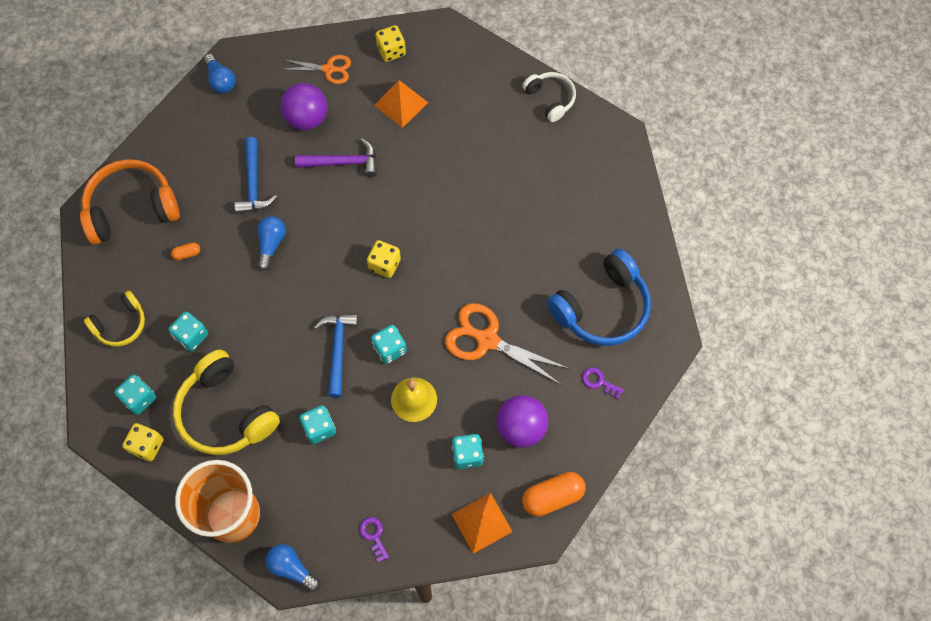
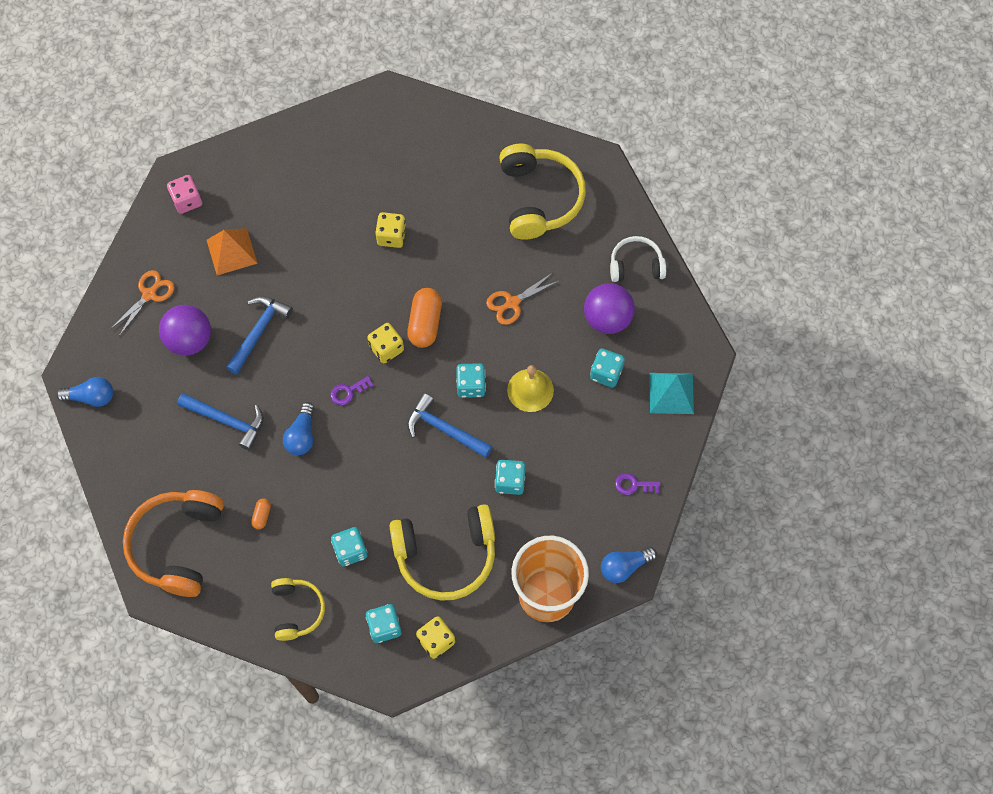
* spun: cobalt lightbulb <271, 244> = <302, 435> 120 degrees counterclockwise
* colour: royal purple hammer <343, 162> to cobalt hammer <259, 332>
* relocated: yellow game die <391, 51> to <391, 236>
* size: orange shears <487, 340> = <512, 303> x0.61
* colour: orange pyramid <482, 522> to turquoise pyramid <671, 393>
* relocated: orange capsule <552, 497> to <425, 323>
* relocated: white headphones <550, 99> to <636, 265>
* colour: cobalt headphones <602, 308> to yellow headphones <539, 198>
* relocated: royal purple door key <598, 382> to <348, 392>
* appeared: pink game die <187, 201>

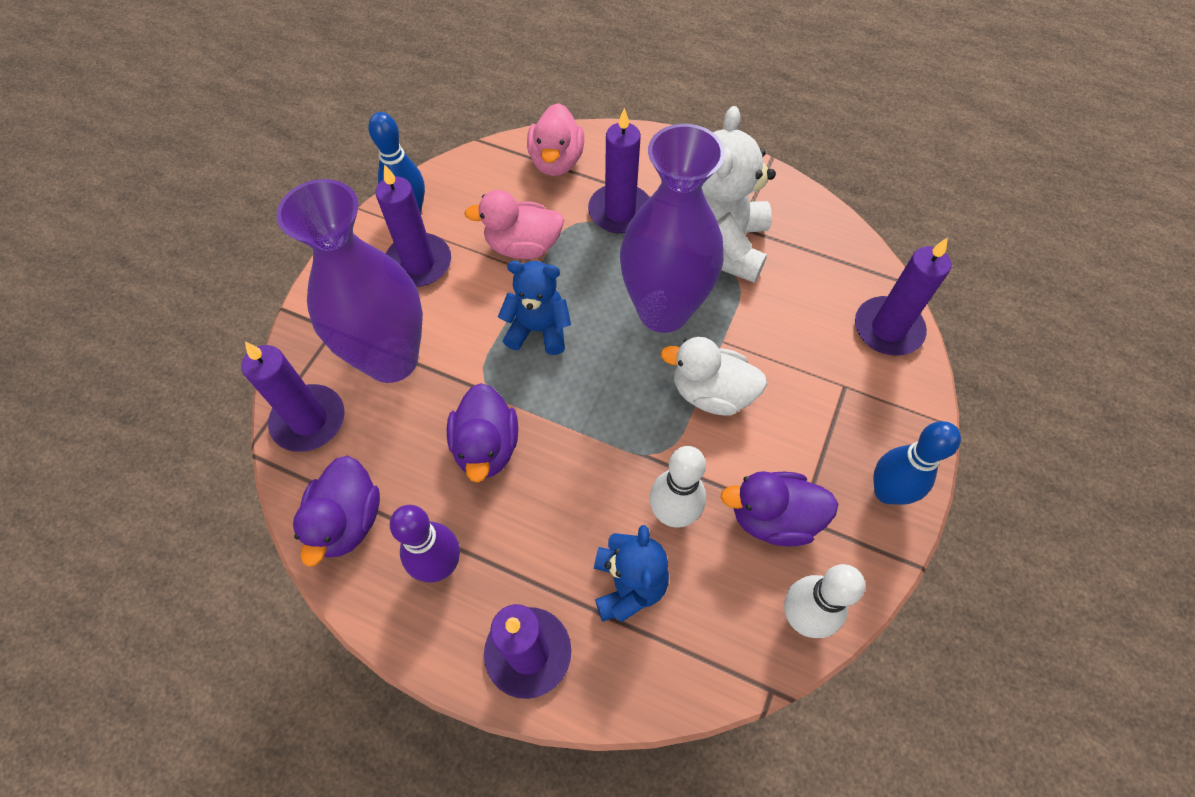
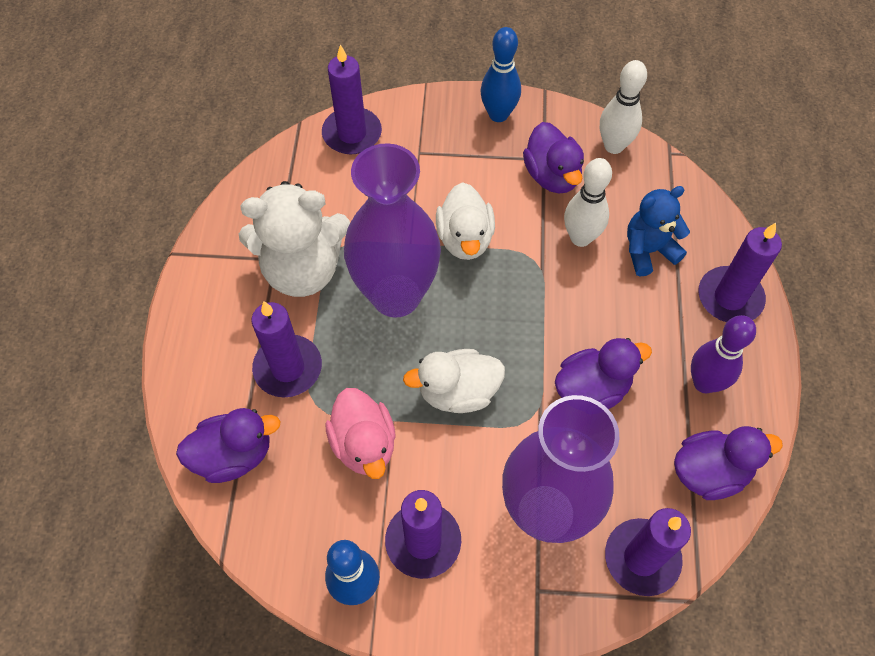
* exchanged: cobalt stuffed bear <538, 330> to white toy duck <458, 392>
* colour: pink toy duck <556, 161> to royal purple toy duck <234, 455>

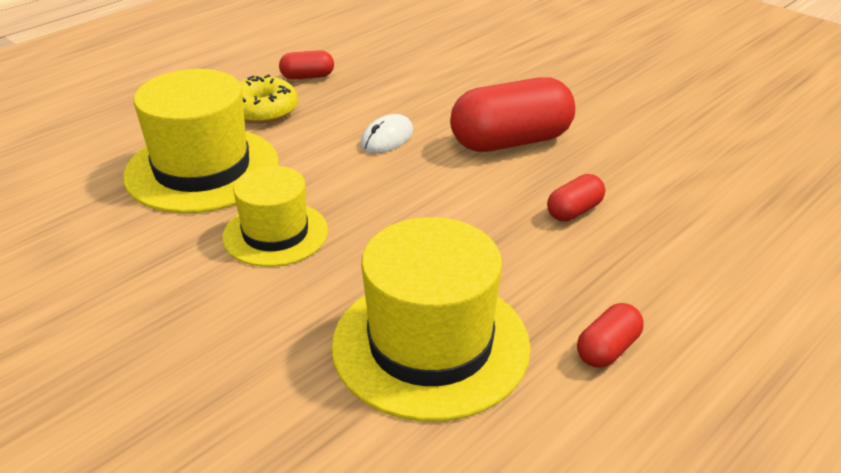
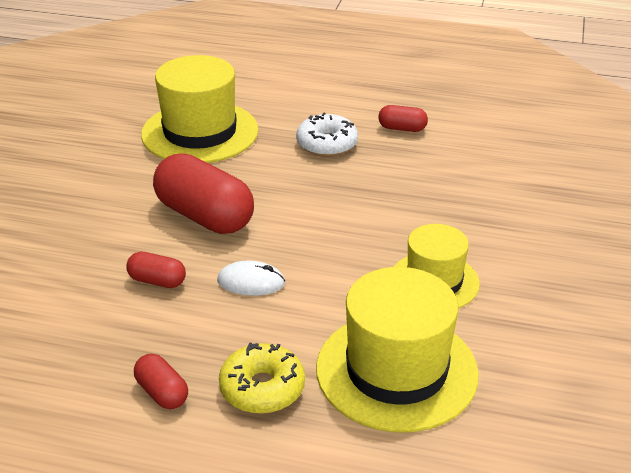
* relocated: yellow hat <430, 345> to <200, 132>
* relocated: red capsule <574, 211> to <157, 281>
* appeared: white doughnut <327, 144>

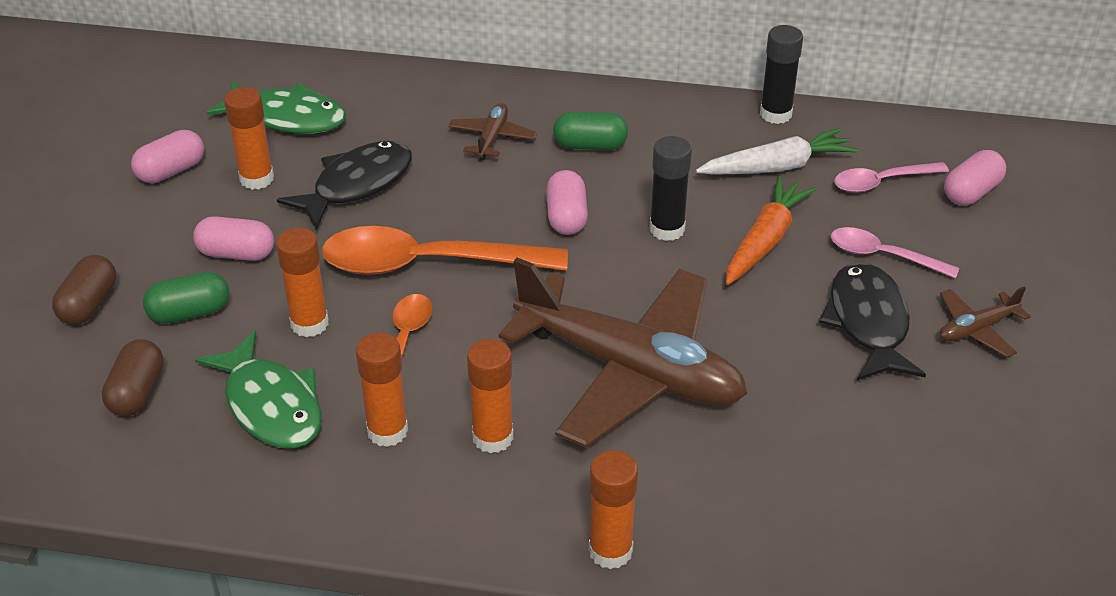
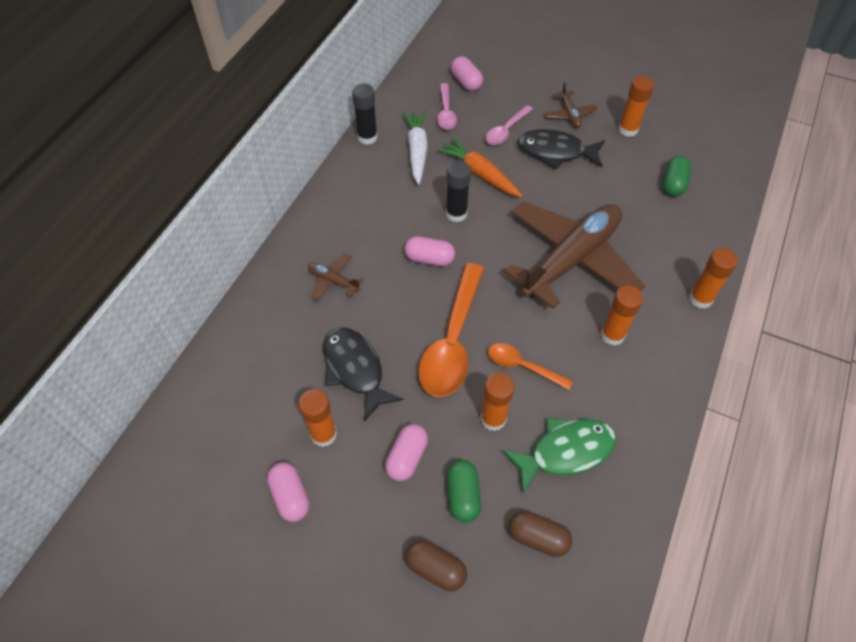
* missing: leaf-green toy fish <287, 118>
* relocated: orange glue stick <387, 431> to <628, 129>
* relocated: leaf-green capsule <590, 145> to <673, 184>

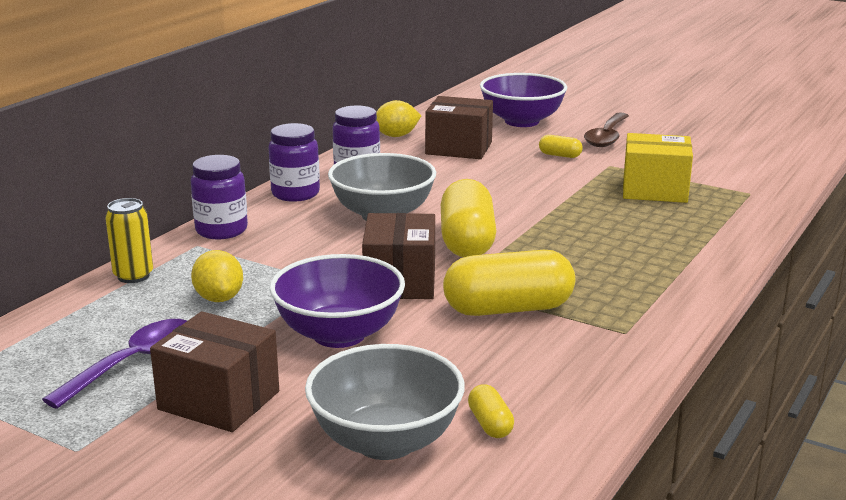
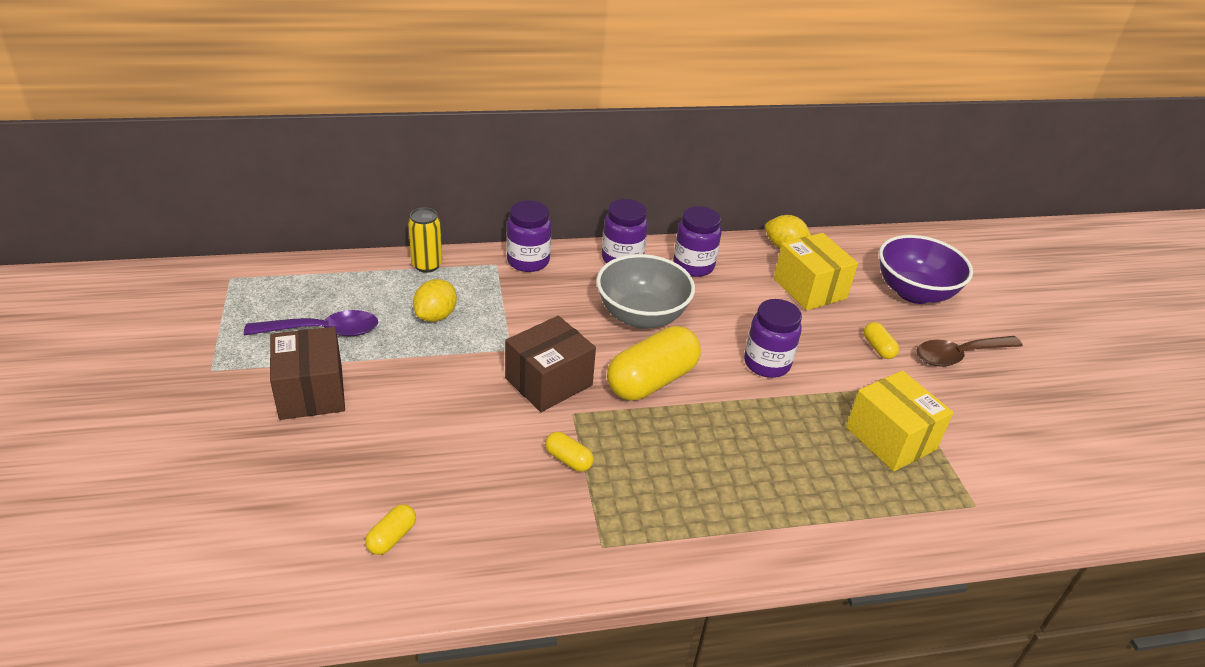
* missing: royal purple bowl <339, 334>
* missing: grey bowl <386, 441>
* colour: russet parcel <459, 148> to yellow parcel <809, 288>
* size: yellow capsule <508, 309> = <568, 459> x0.45
* appeared: royal purple jam jar <767, 363>

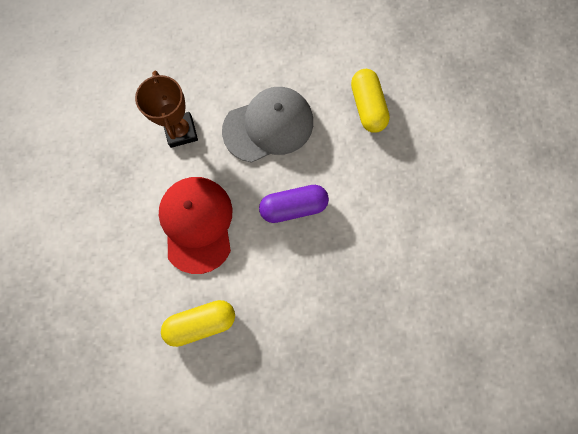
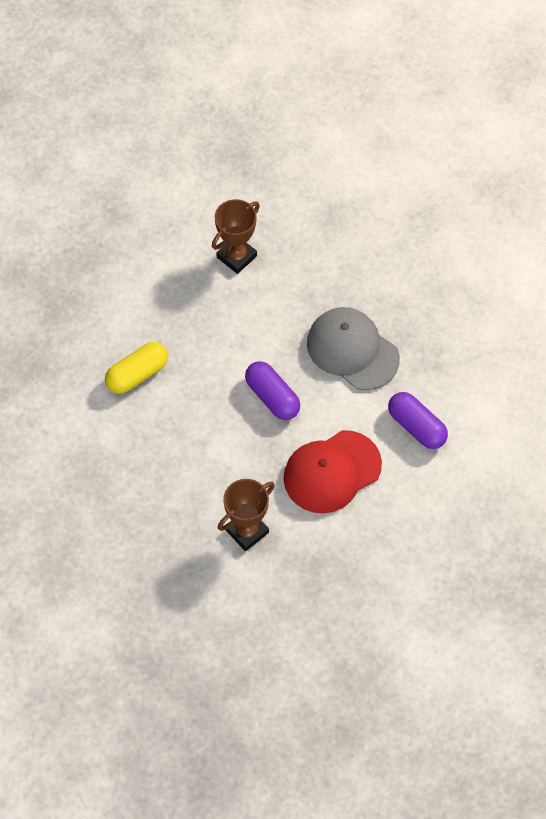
* colour: yellow capsule <201, 322> to royal purple capsule <416, 426>
* relocated: grey cap <268, 126> to <352, 350>
* appeared: russet prize cup <236, 256>

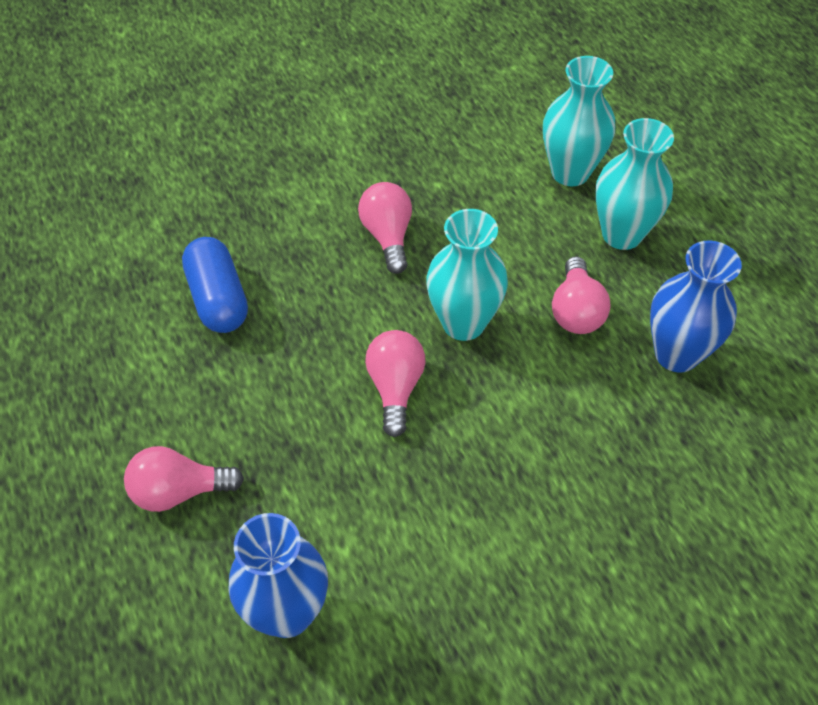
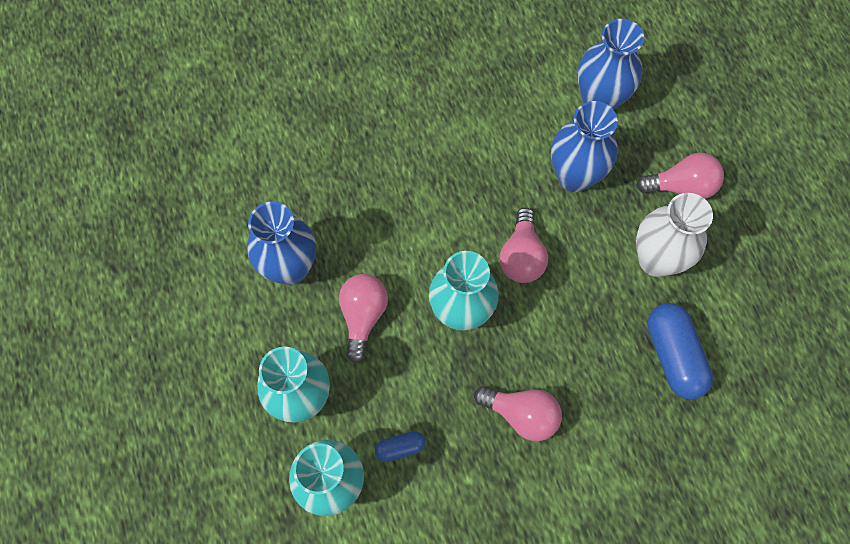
* spun: pink lightbulb <388, 236> = <521, 415> 60 degrees counterclockwise
* appeared: cobalt capsule <400, 448>
* appeared: cobalt flower vase <574, 176>
* appeared: white flower vase <656, 260>

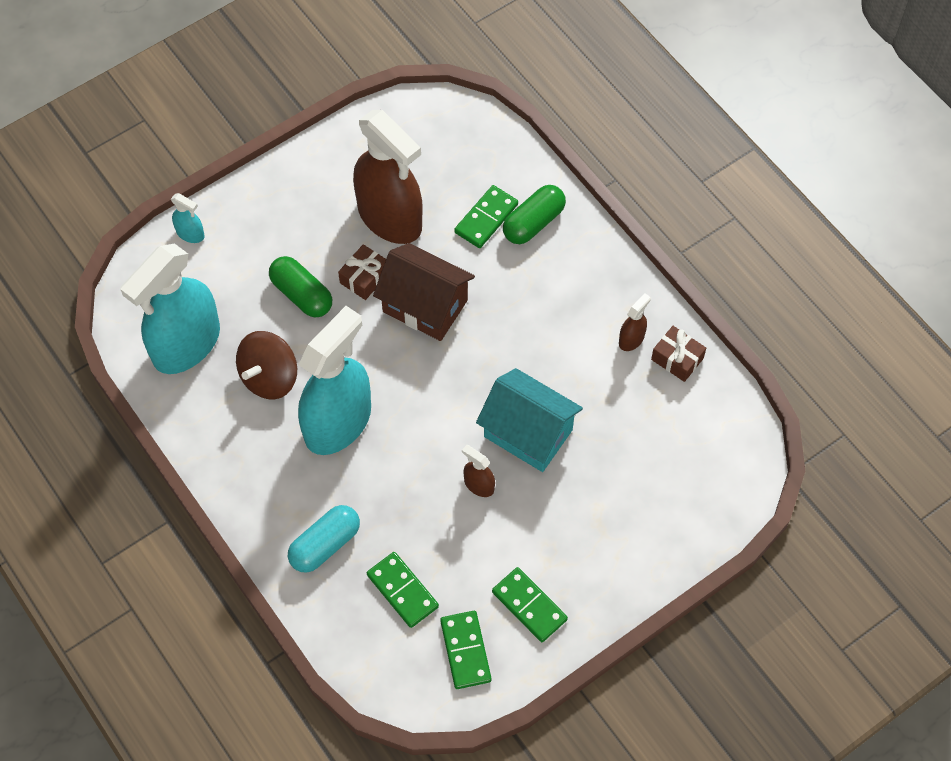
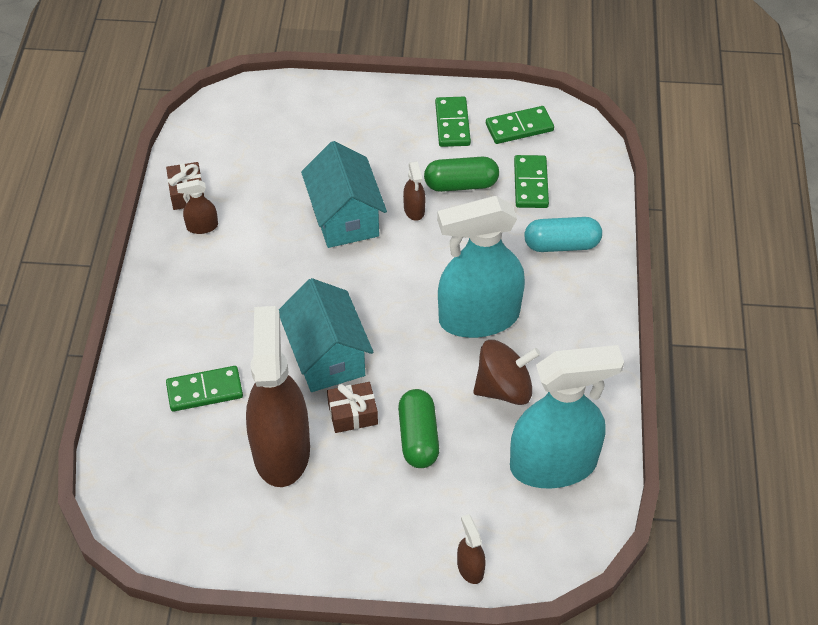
* colour: turquoise spray bottle <190, 234> to russet spray bottle <470, 568>
* colour: russet cottage <425, 306> to turquoise cottage <327, 356>
* spun: leaf-green domino tile <465, 651> = <519, 127> 45 degrees clockwise
* relocated: leaf-green capsule <533, 223> to <461, 184>

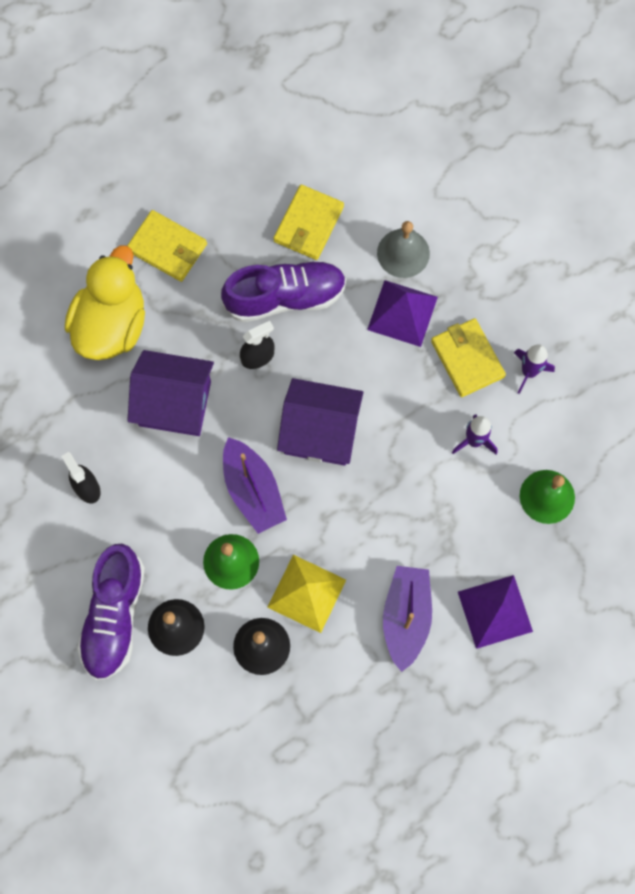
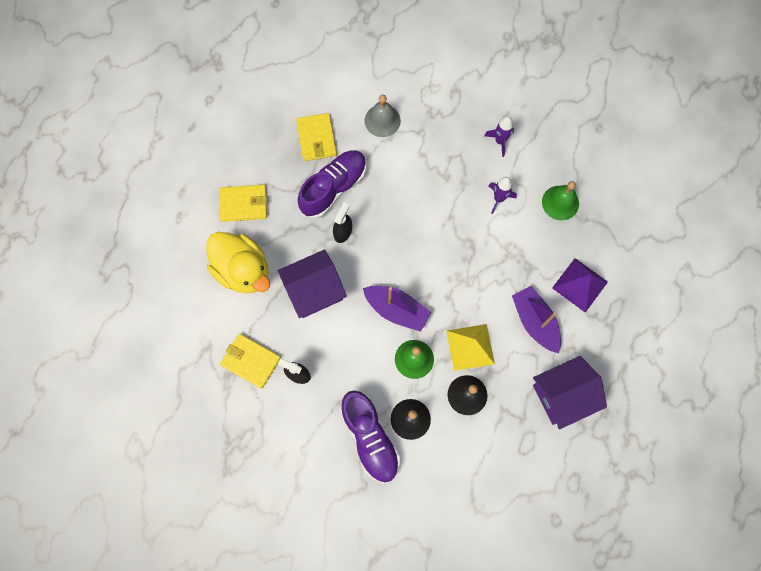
* spun: yellow toy duck <111, 325> = <243, 270> 150 degrees clockwise
* relocated: royal purple cottage <320, 432> to <562, 395>
* missing: royal purple pyramid <402, 313>
* relocated: yellow billfold <467, 359> to <251, 361>

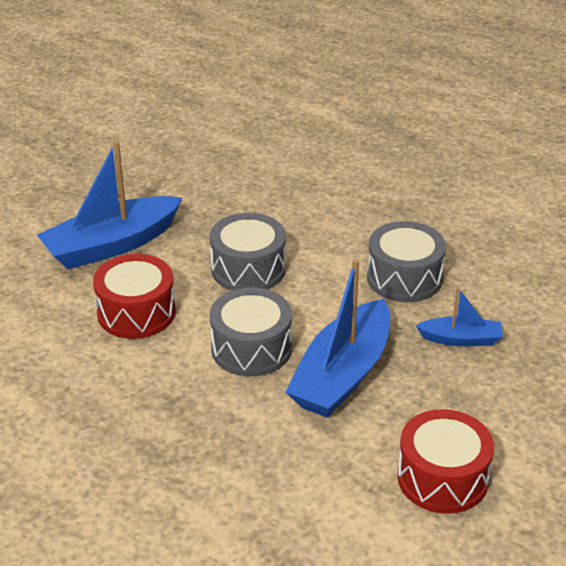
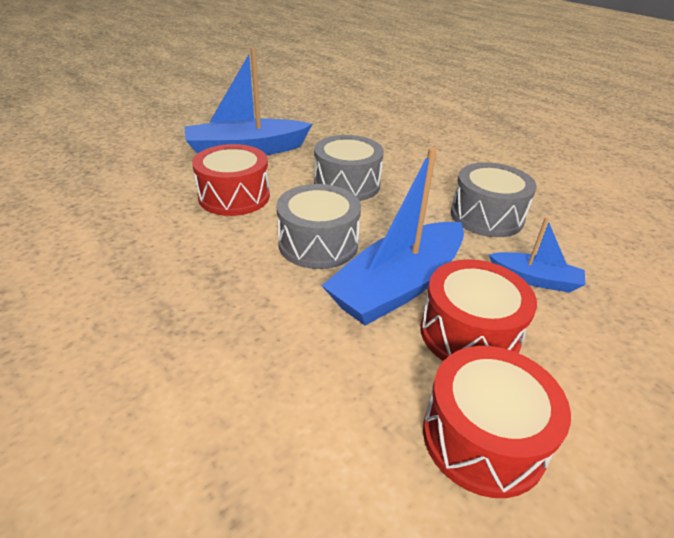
* appeared: red toy drum <469, 333>

